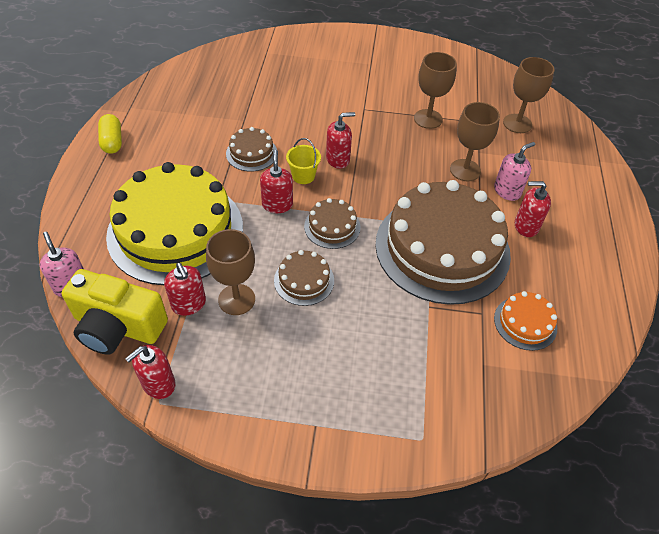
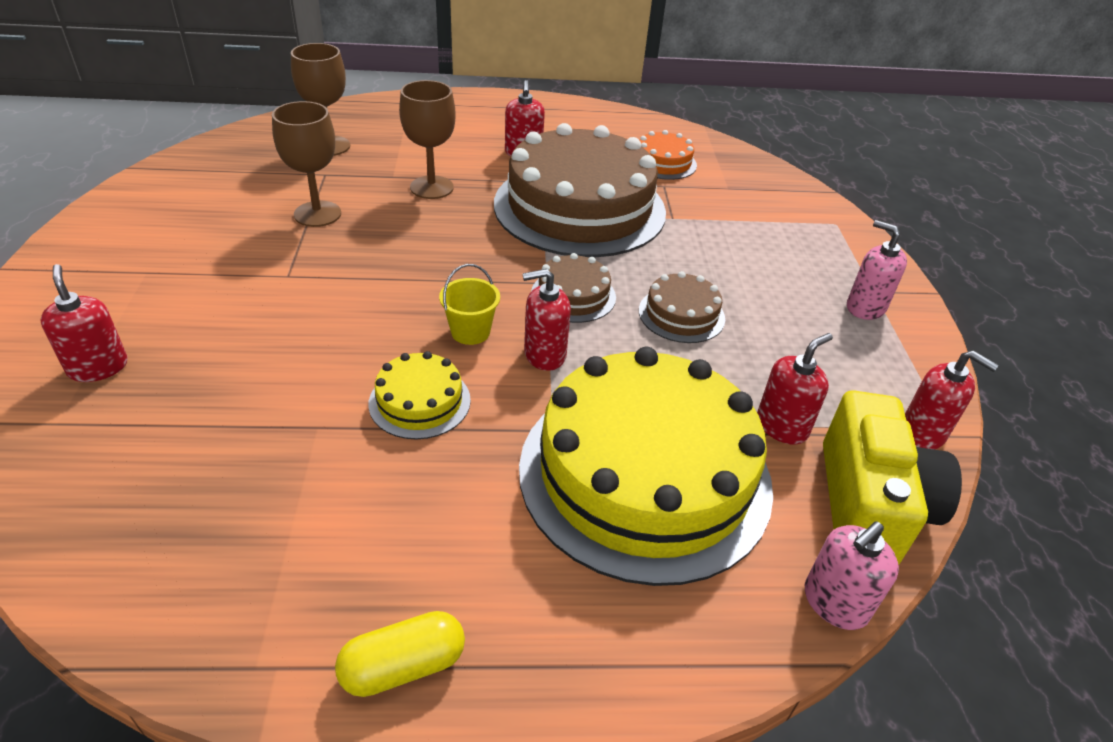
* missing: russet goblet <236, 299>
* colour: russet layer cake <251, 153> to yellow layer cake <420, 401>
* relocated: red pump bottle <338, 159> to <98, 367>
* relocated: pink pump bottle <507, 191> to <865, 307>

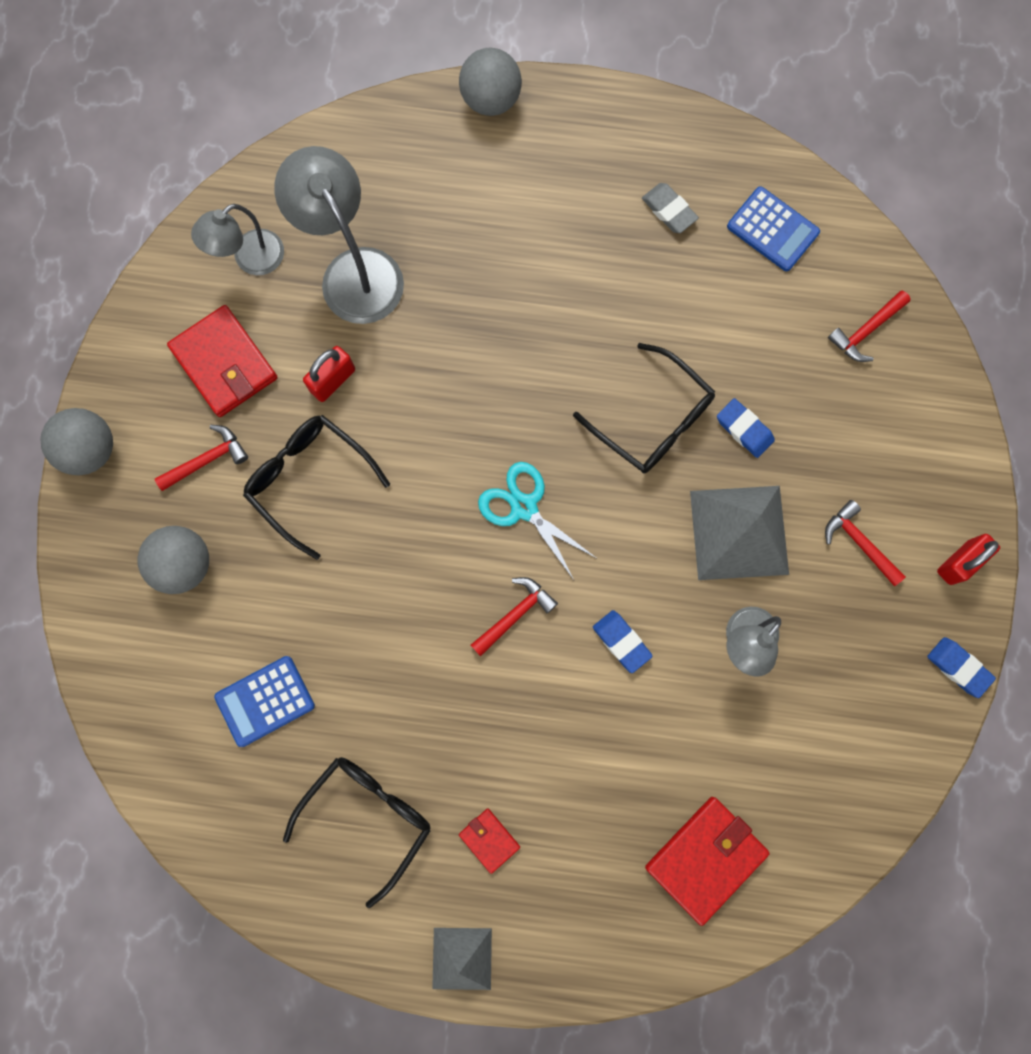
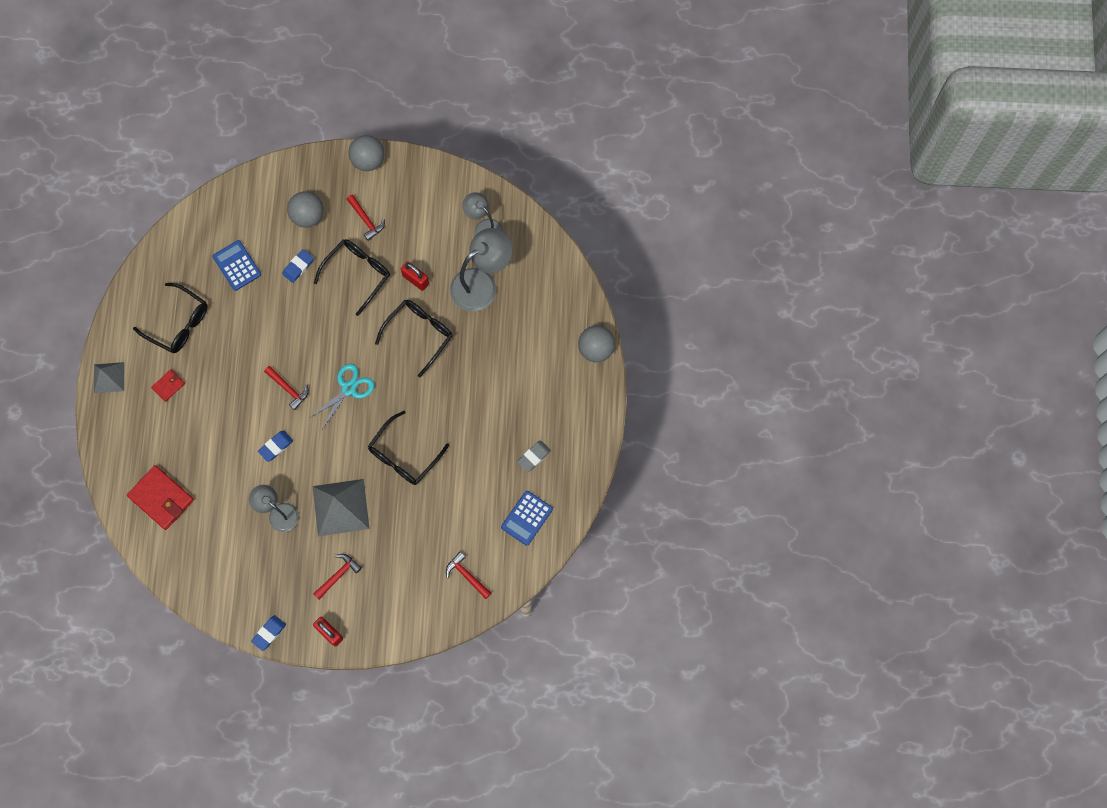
* missing: red billfold <224, 363>
* relocated: cobalt gum eraser <744, 429> to <298, 267>
* appeared: jet-black spectacles <419, 334>

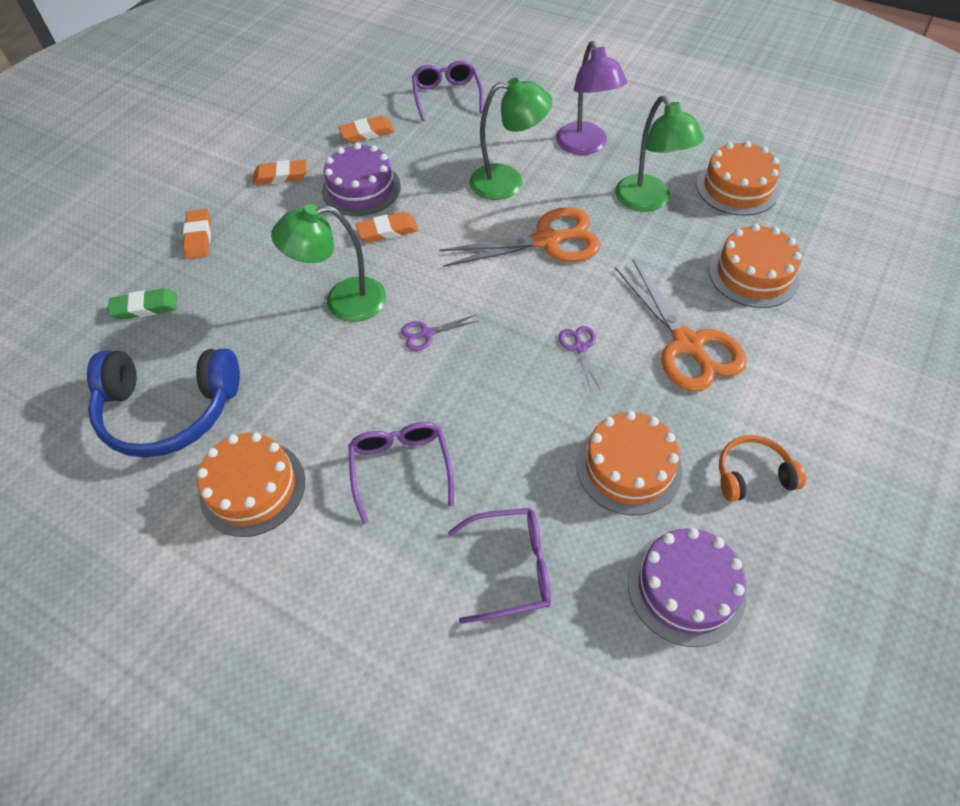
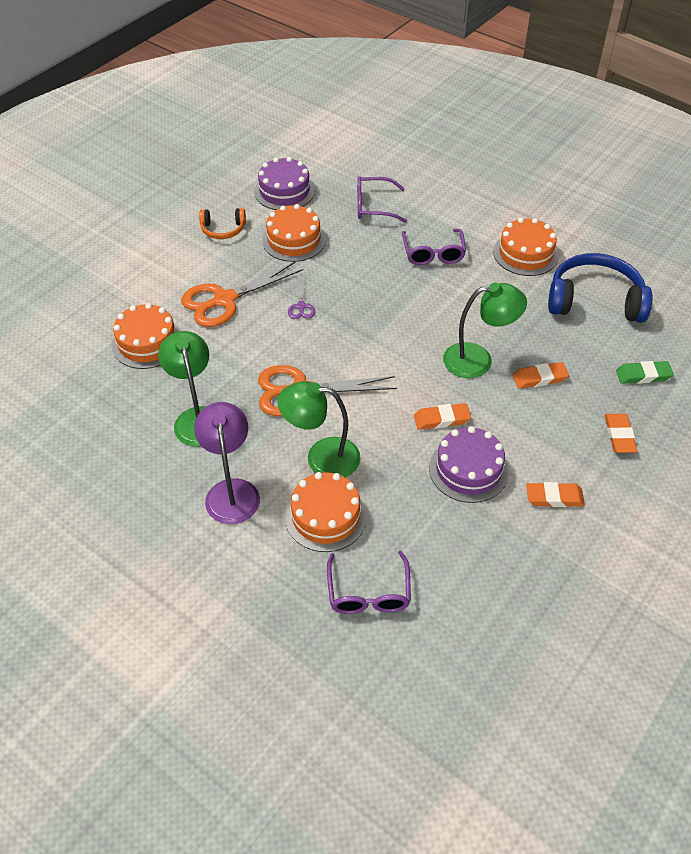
* relocated: orange gum eraser <367, 133> to <539, 378>
* missing: royal purple shears <427, 333>
* spun: orange shears <687, 344> = <224, 300> 105 degrees counterclockwise
* relocated: orange layer cake <737, 187> to <325, 516>

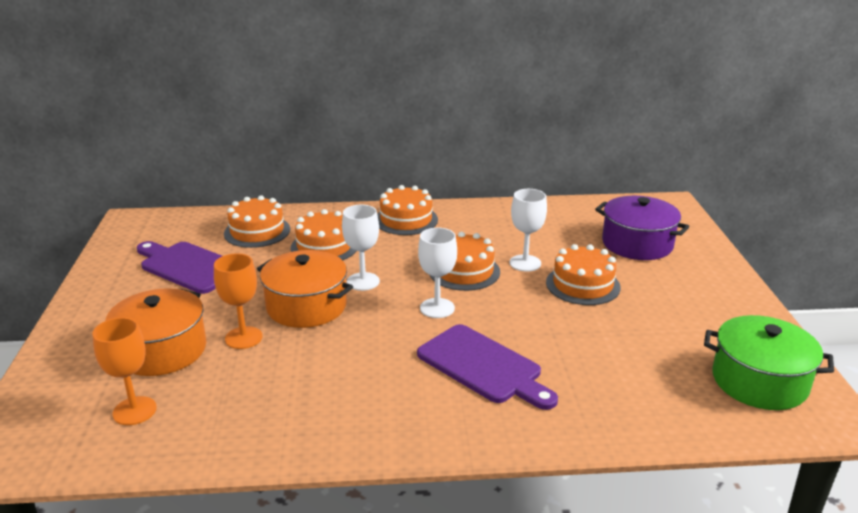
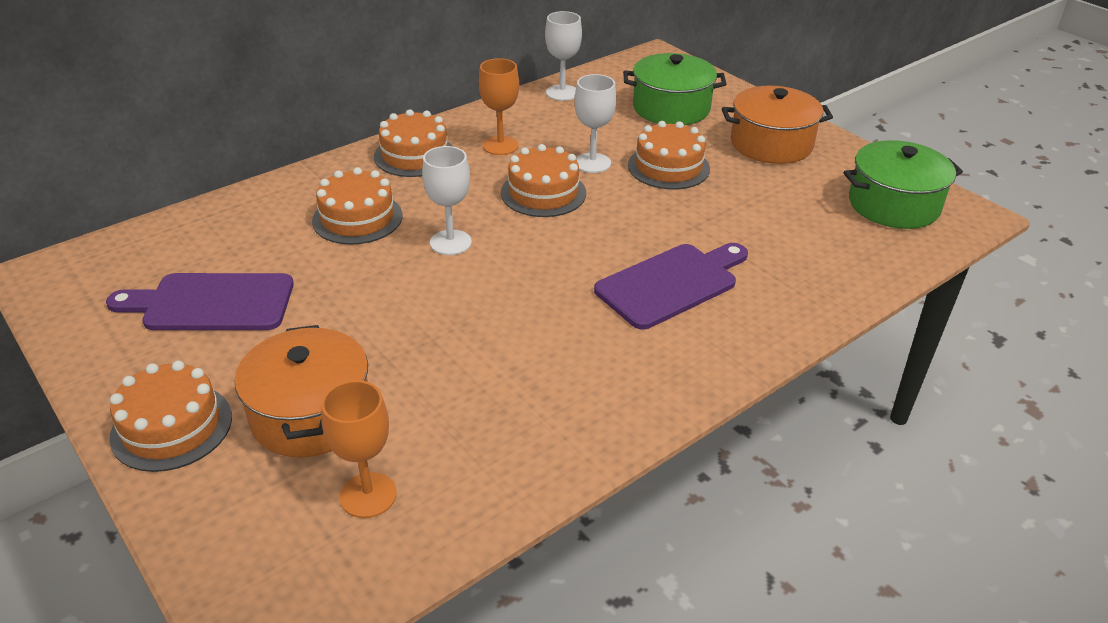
* relocated: orange goblet <243, 338> to <500, 146>
* relocated: orange layer cake <257, 231> to <172, 427>
* relocated: orange stockpot <306, 306> to <771, 144>
* spun: royal purple chopping board <483, 366> = <671, 284> 45 degrees counterclockwise
* relocated: white goblet <437, 308> to <562, 93>
* colour: royal purple stockpot <637, 244> to leaf-green stockpot <671, 108>

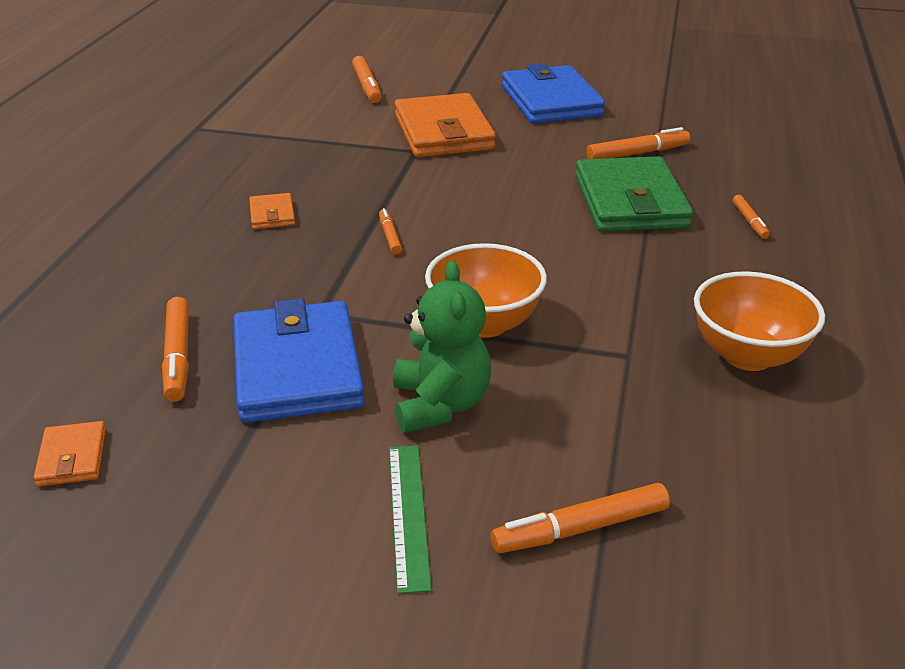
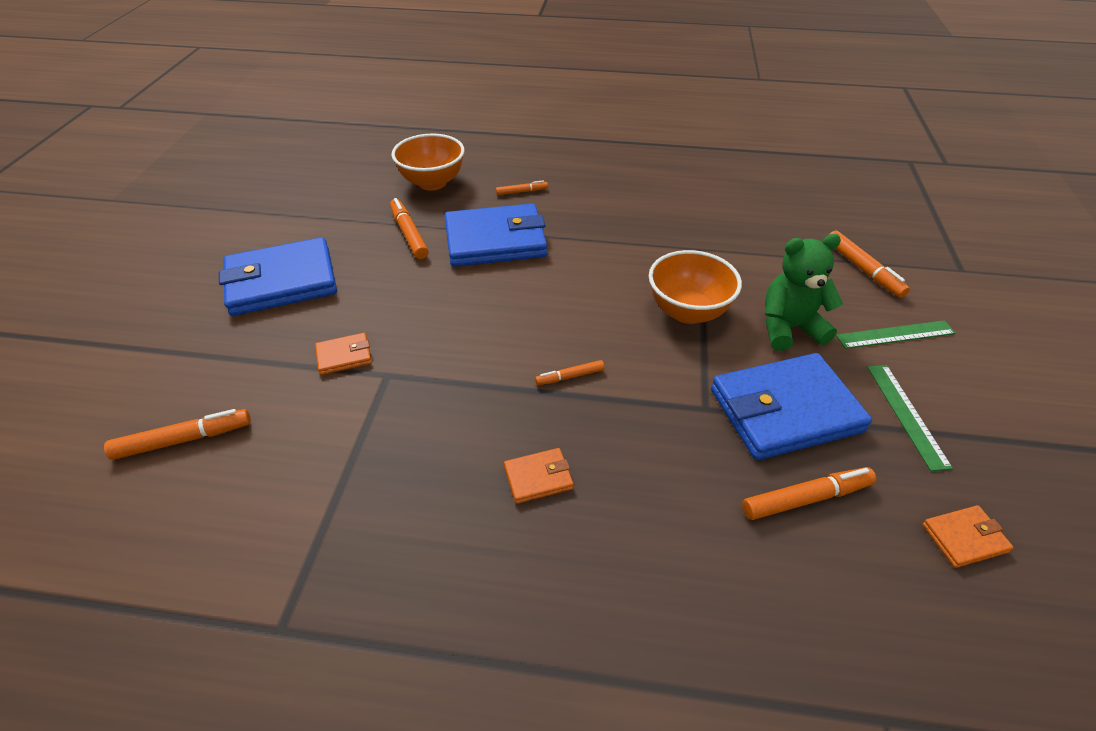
* size: orange billfold <443, 132> = <344, 356> x0.45
* colour: leaf-green billfold <630, 202> to cobalt billfold <495, 241>
* relocated: orange bowl <747, 355> to <432, 183>
* appeared: leaf-green straightedge <907, 414>

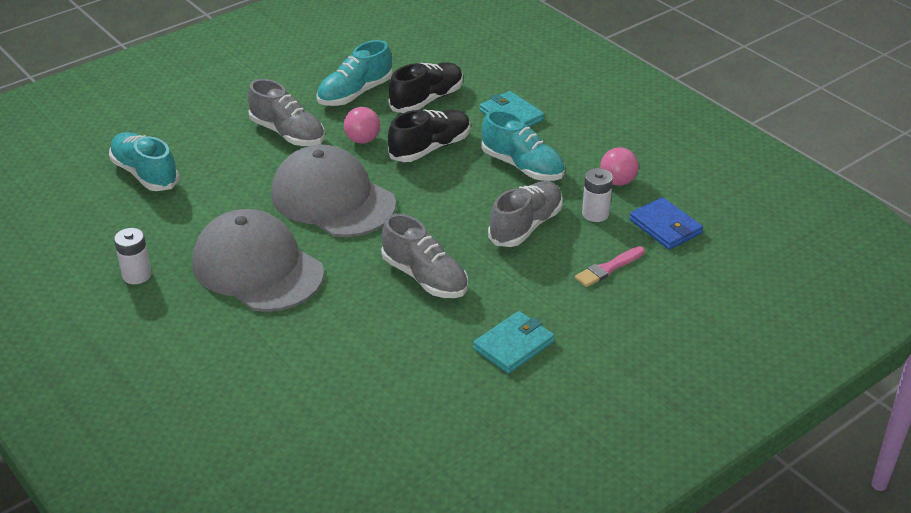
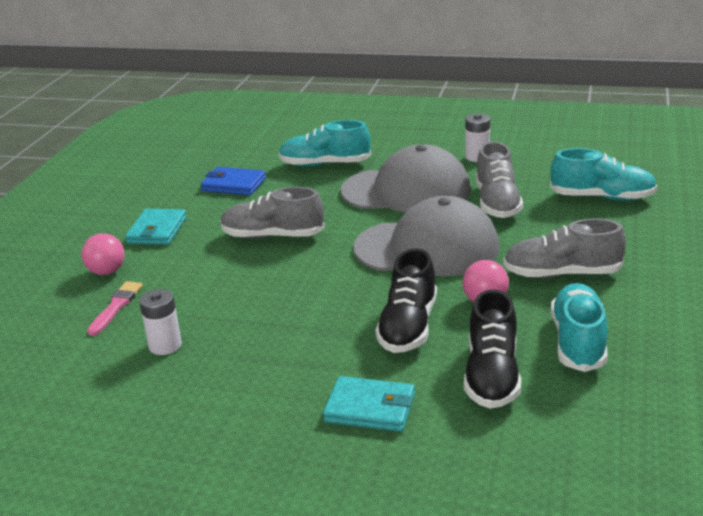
* relocated: turquoise sneaker <522, 166> to <325, 164>
* relocated: grey sneaker <525, 226> to <497, 203>
* relocated: pink play ball <617, 181> to <107, 272>
* relocated: cobalt billfold <665, 227> to <234, 184>

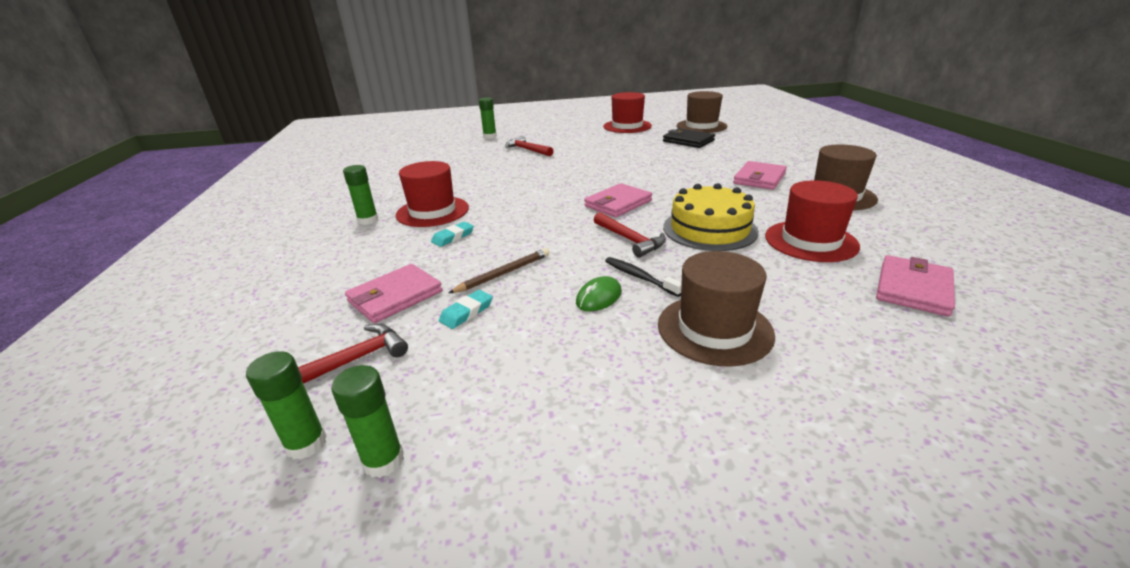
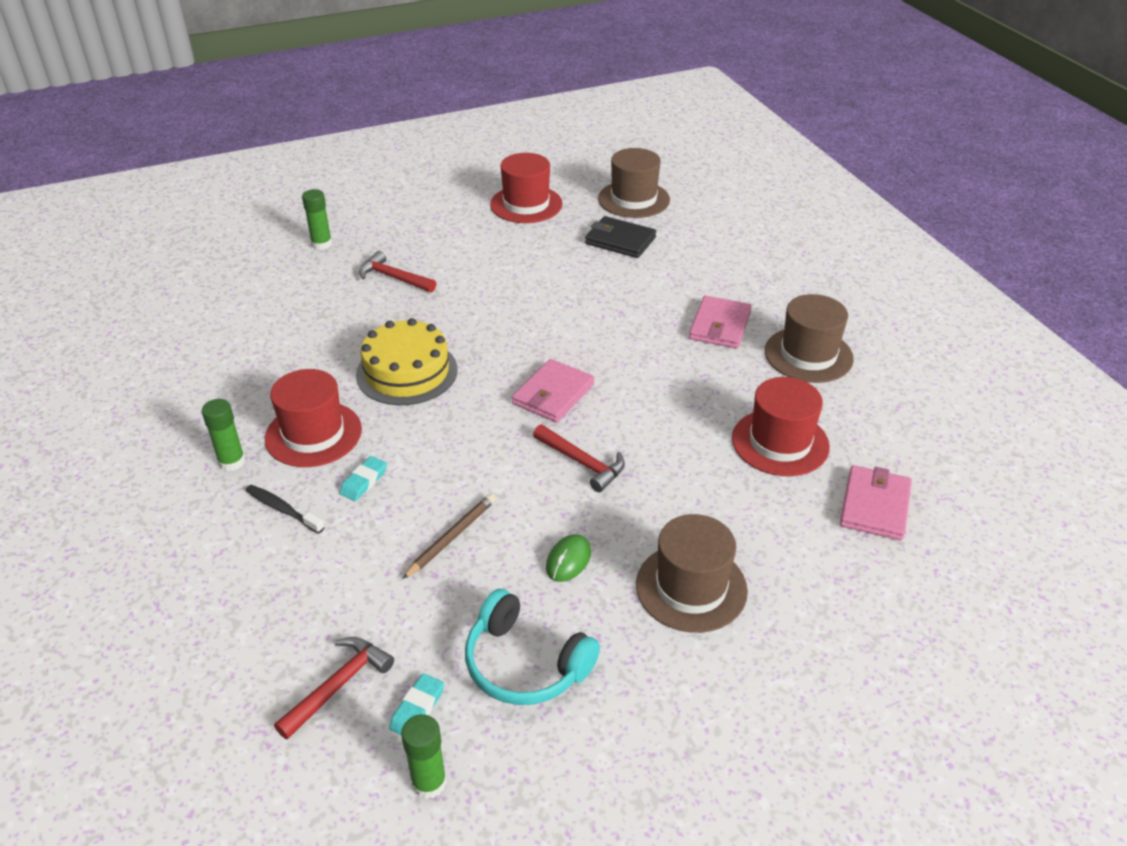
* missing: leaf-green glue stick <306, 444>
* missing: pink billfold <395, 296>
* relocated: turquoise gum eraser <467, 312> to <417, 708>
* relocated: jet-black dental brush <639, 277> to <282, 509>
* relocated: yellow layer cake <709, 229> to <407, 372>
* appeared: turquoise headphones <525, 664>

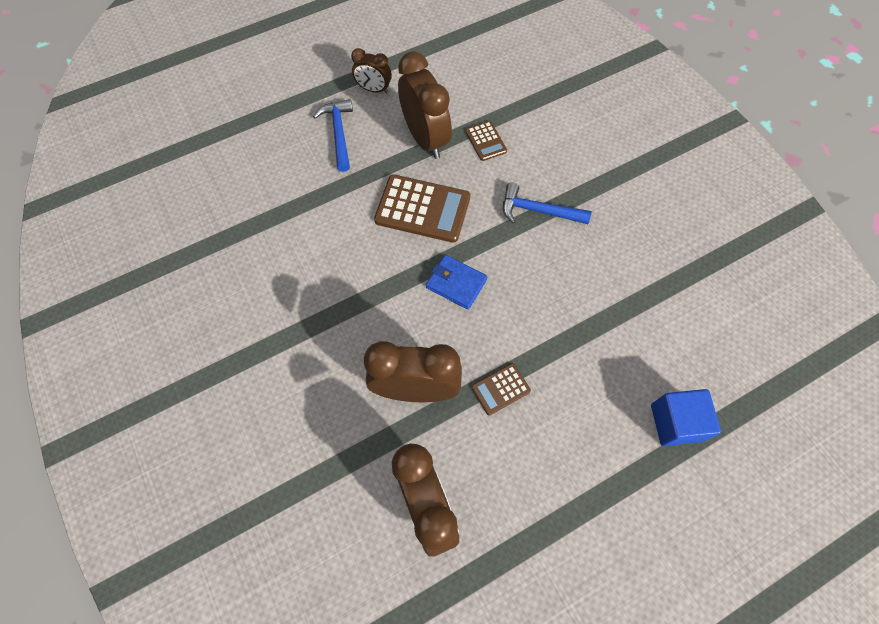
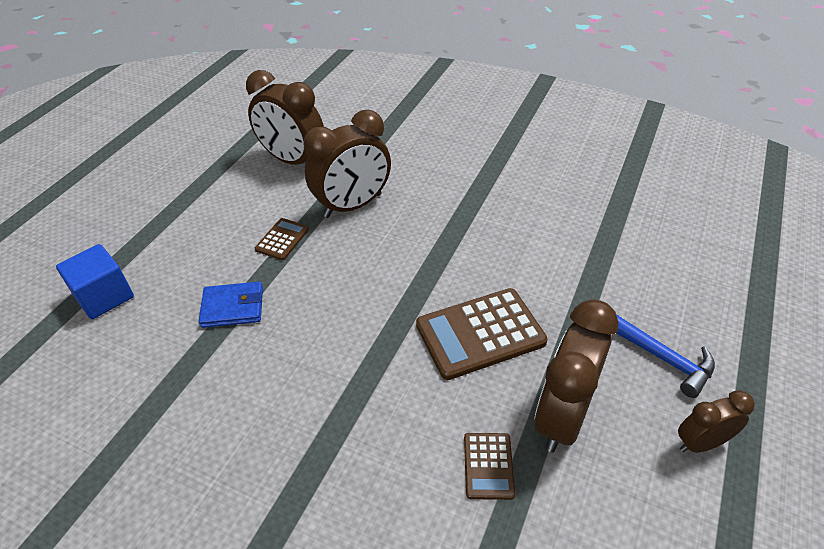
* spun: russet bedside clock <425, 139> = <562, 416> 90 degrees clockwise
* relocated: cobalt billfold <456, 283> to <233, 307>
* spun: russet calculator <485, 141> = <488, 466> 120 degrees counterclockwise
* missing: cobalt hammer <538, 211>

